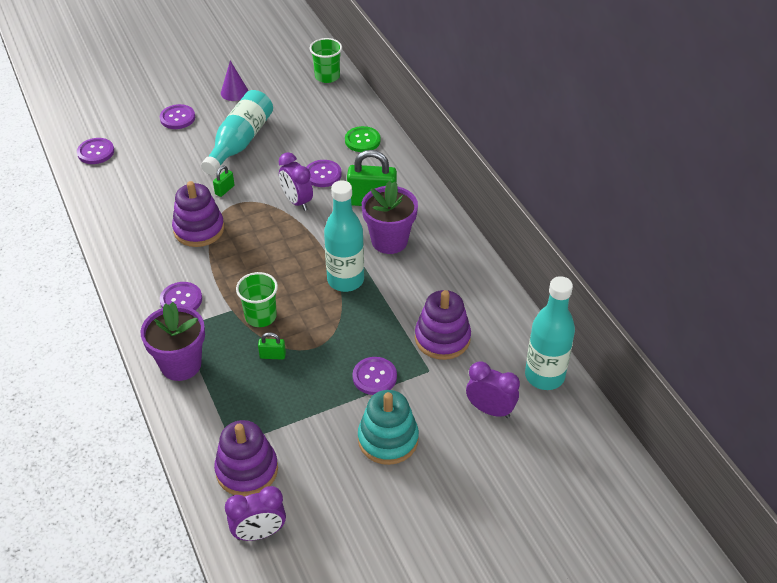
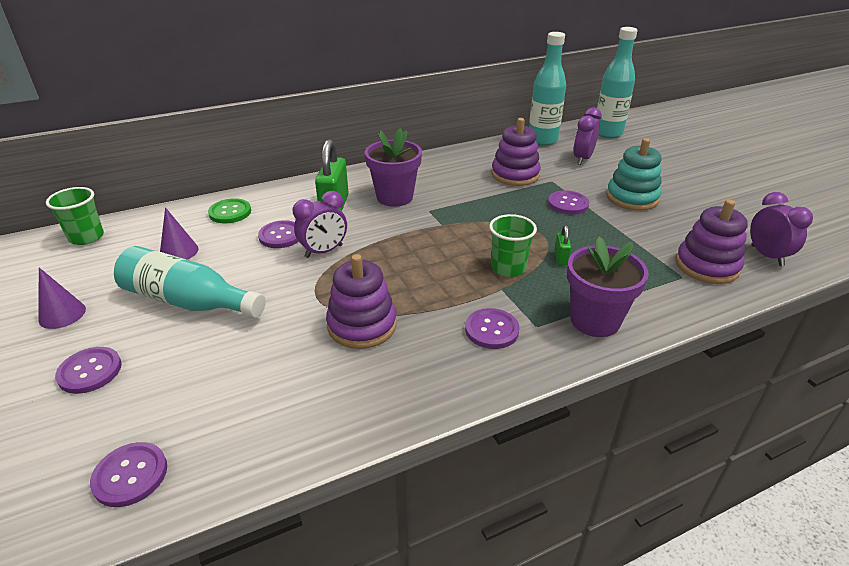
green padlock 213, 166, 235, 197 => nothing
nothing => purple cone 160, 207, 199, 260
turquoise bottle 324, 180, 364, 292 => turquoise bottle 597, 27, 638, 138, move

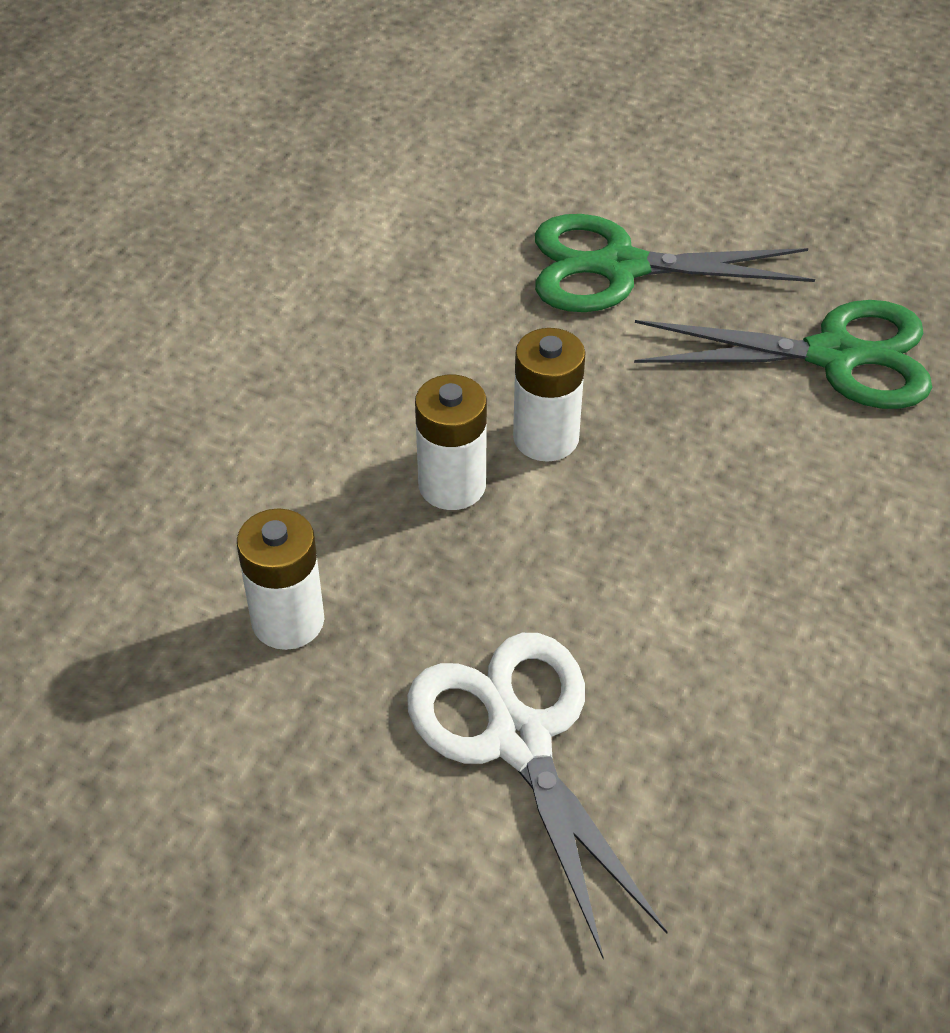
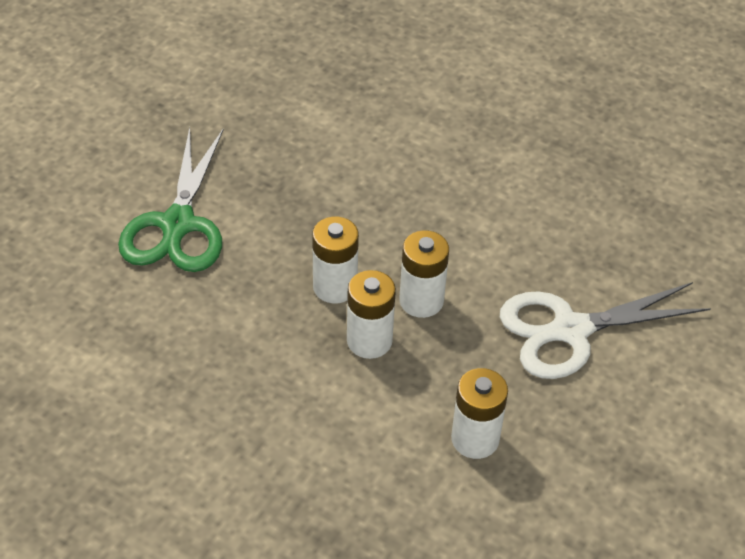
green scissors 634, 300, 932, 409 => nothing
nothing => white battery 399, 230, 449, 318

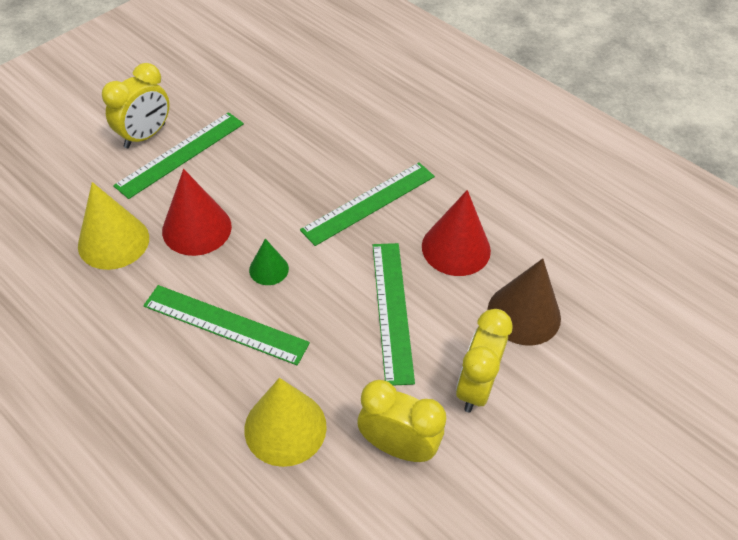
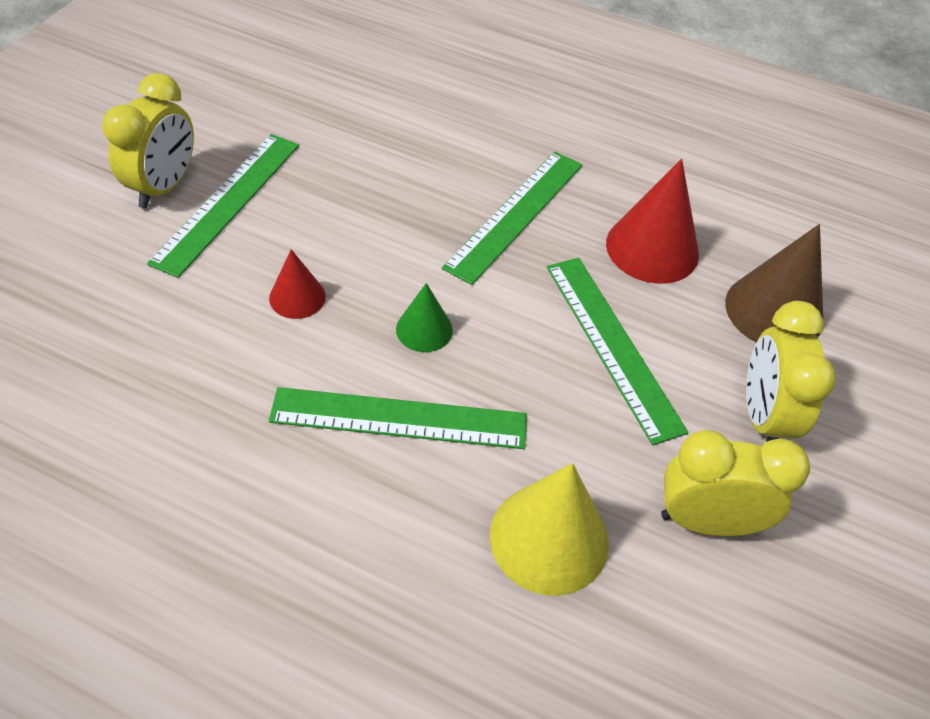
yellow cone 78, 182, 149, 270 => nothing
red cone 162, 169, 232, 256 => red cone 269, 249, 326, 319, x0.55

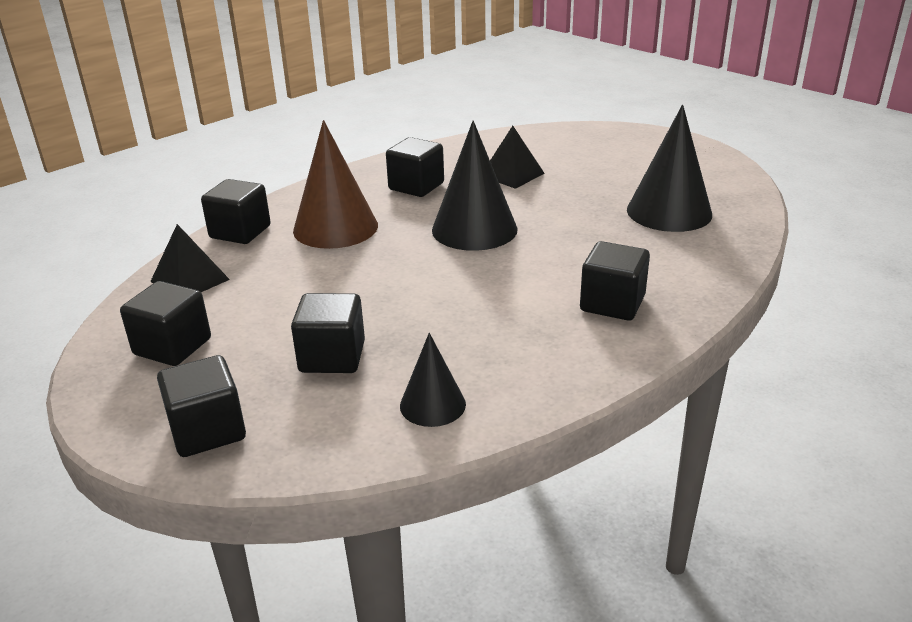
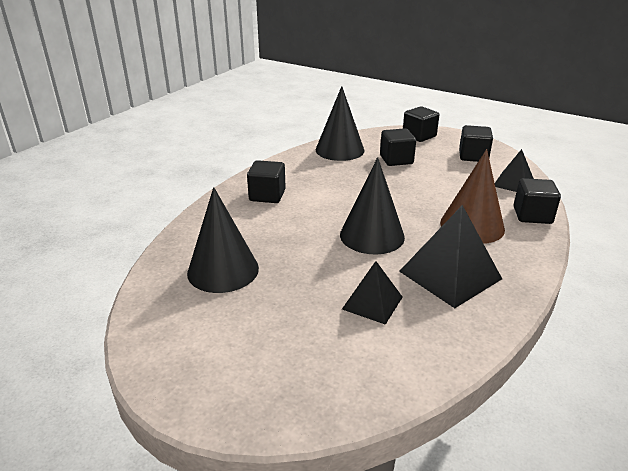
black cube 386, 137, 444, 197 => black pyramid 399, 205, 502, 308
black cone 400, 333, 466, 427 => black cone 316, 86, 364, 161, x1.77

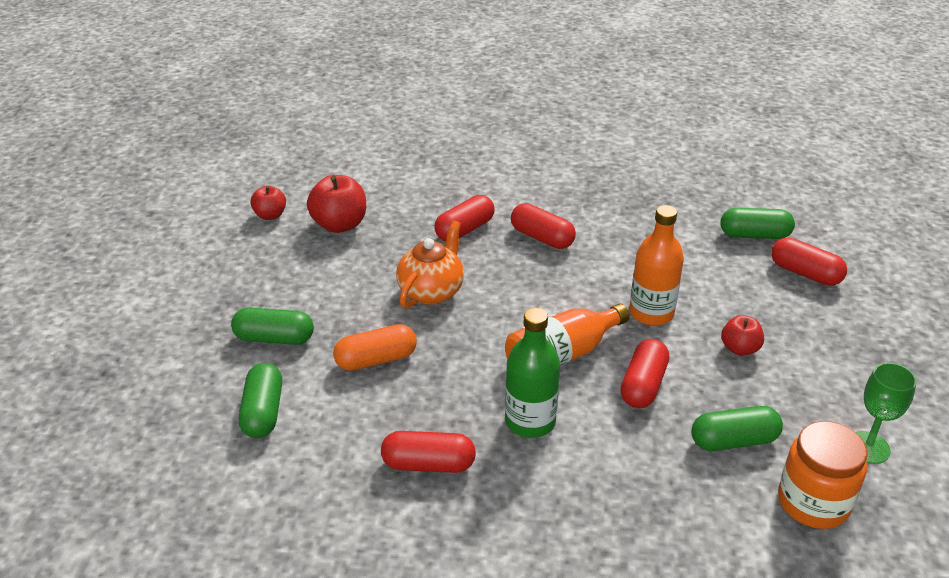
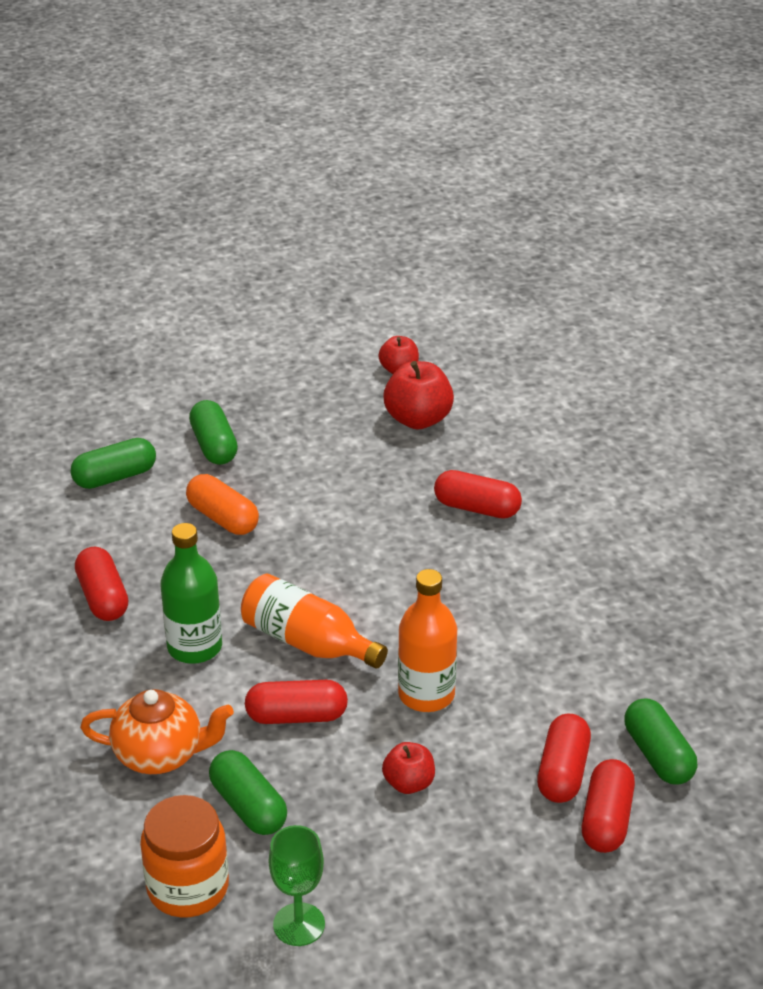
orange teapot 396, 220, 464, 309 => orange teapot 80, 689, 234, 774, move
red capsule 511, 203, 576, 249 => red capsule 537, 714, 591, 803, move

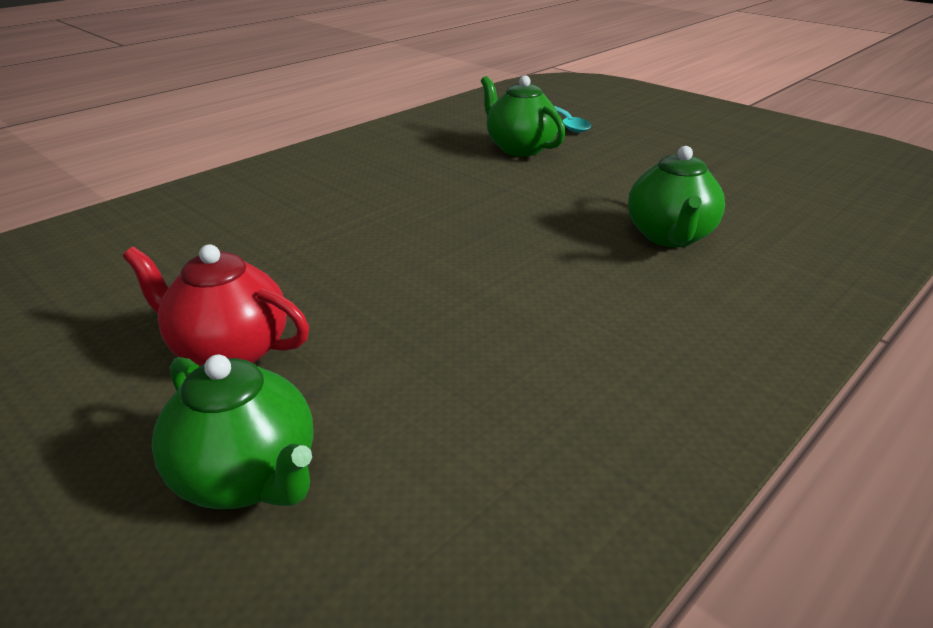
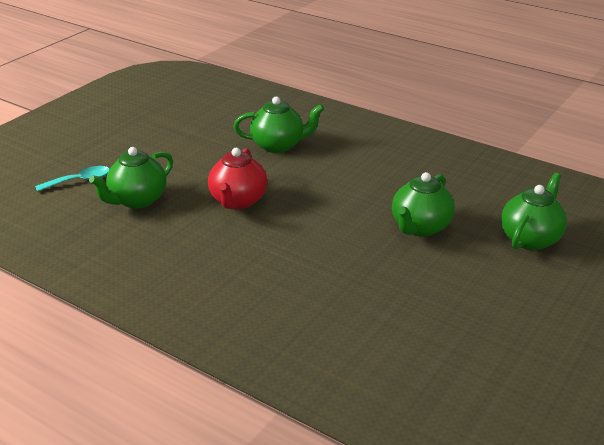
nothing => green teapot 392, 172, 455, 237
red teapot 123, 244, 309, 367 => red teapot 208, 148, 267, 209, move

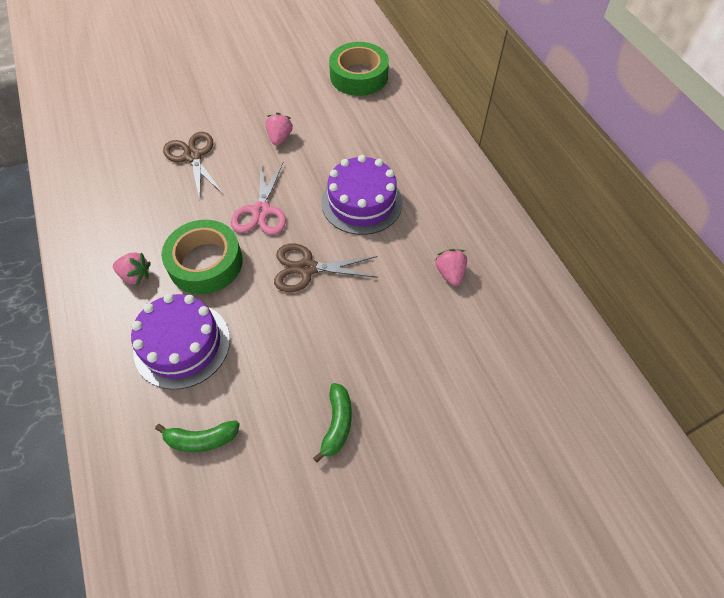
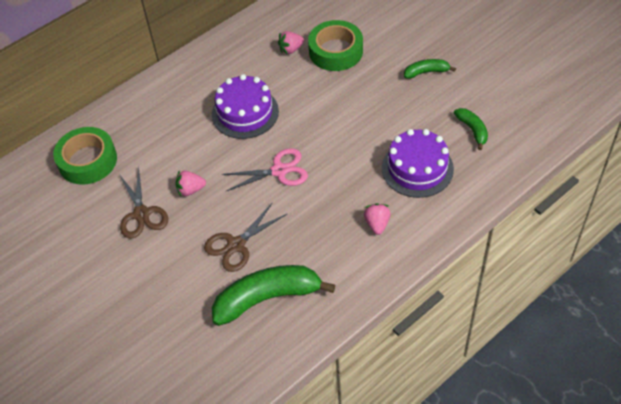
nothing => green banana 212, 265, 335, 326
green tape 162, 220, 243, 294 => green tape 308, 20, 363, 71, move
brown scissors 274, 244, 378, 292 => brown scissors 119, 167, 168, 239, move

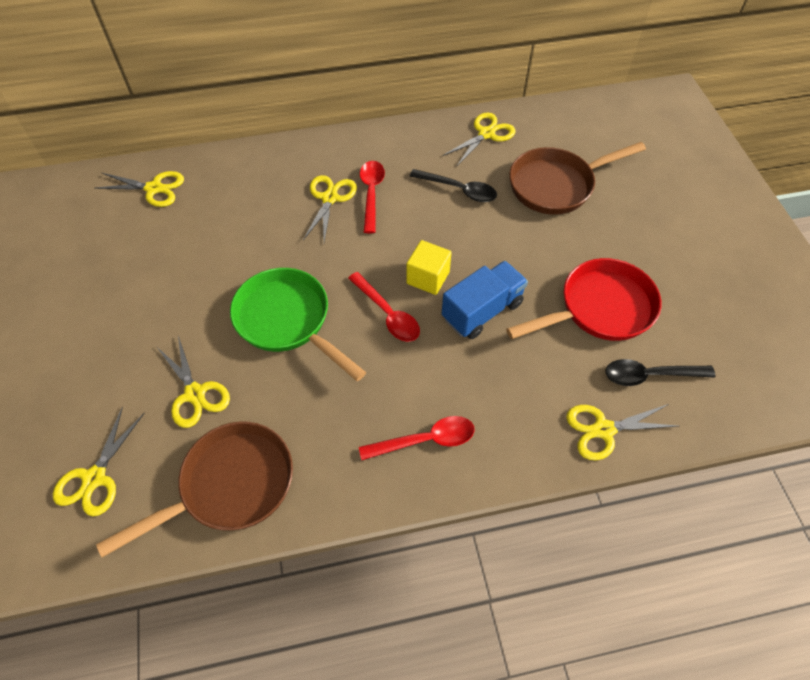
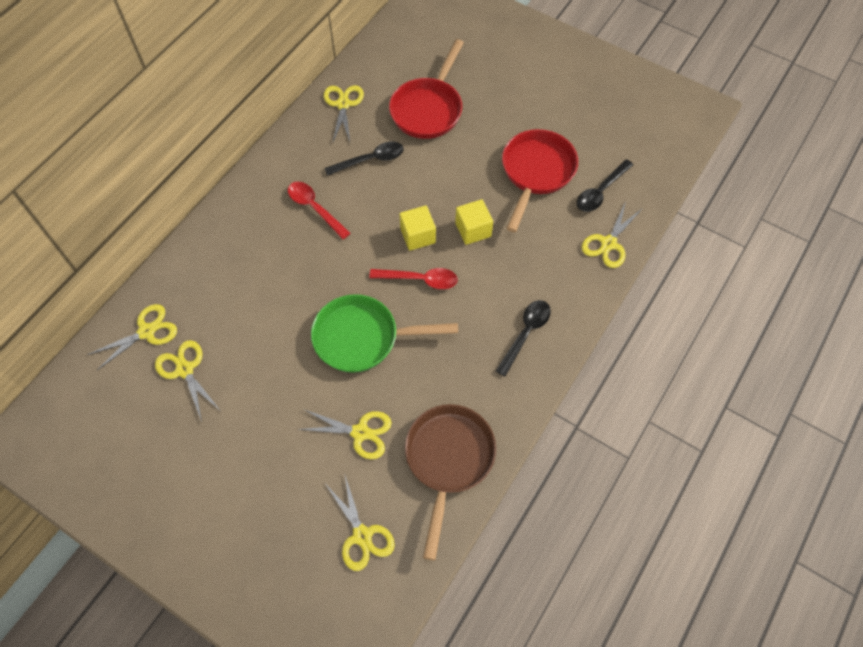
yellow scissors 303, 175, 357, 242 => yellow scissors 155, 340, 220, 422, move
blue truck 441, 261, 528, 339 => yellow cube 455, 199, 493, 245
red spoon 359, 416, 475, 460 => black spoon 496, 300, 551, 376
brown pan 509, 142, 646, 215 => red pan 389, 39, 464, 139

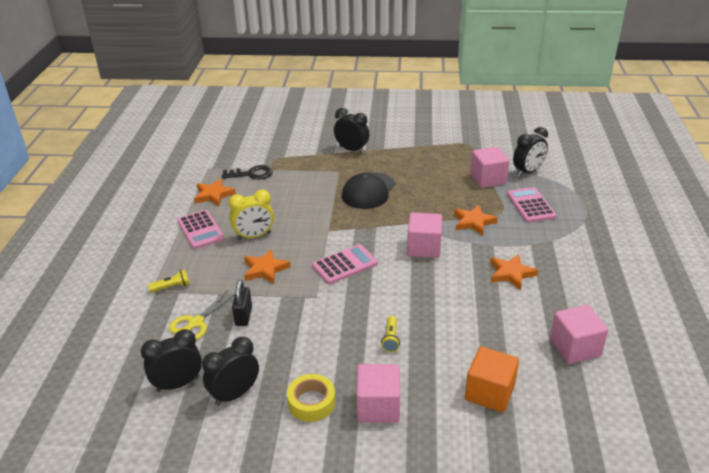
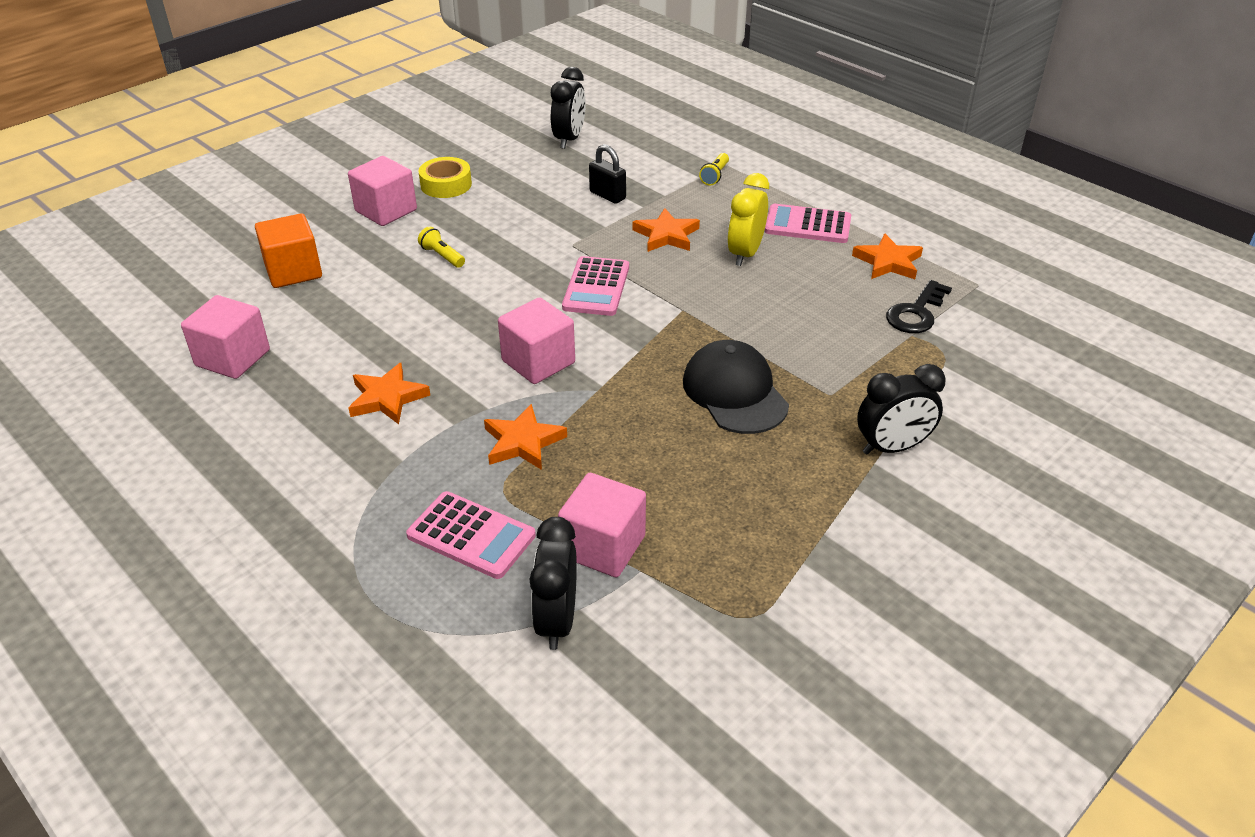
yellow scissors 169, 290, 235, 340 => nothing
black clock 202, 337, 259, 406 => nothing

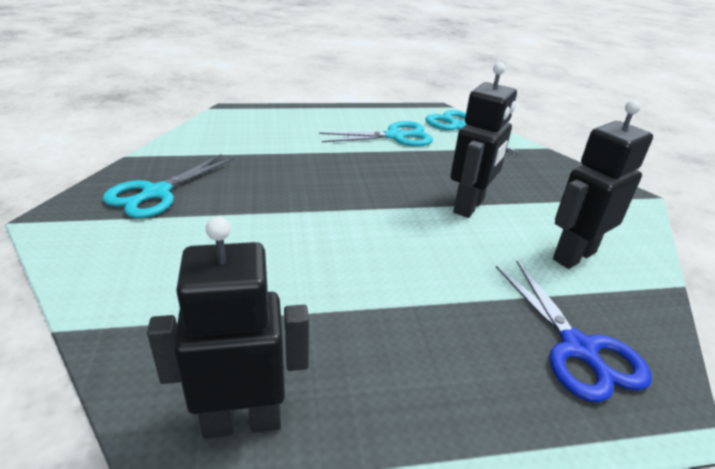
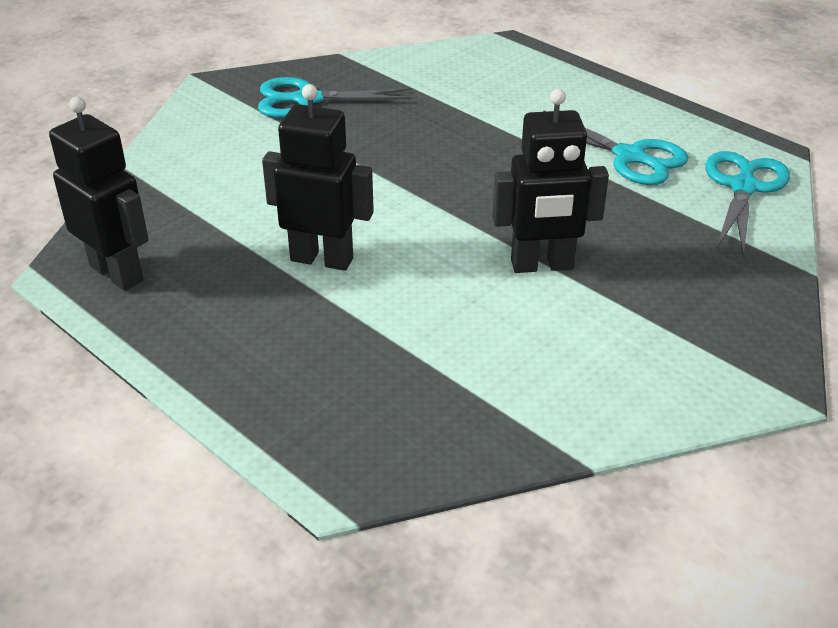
blue scissors 496, 261, 652, 402 => nothing
black robot 553, 100, 653, 269 => black robot 262, 84, 374, 271, move

